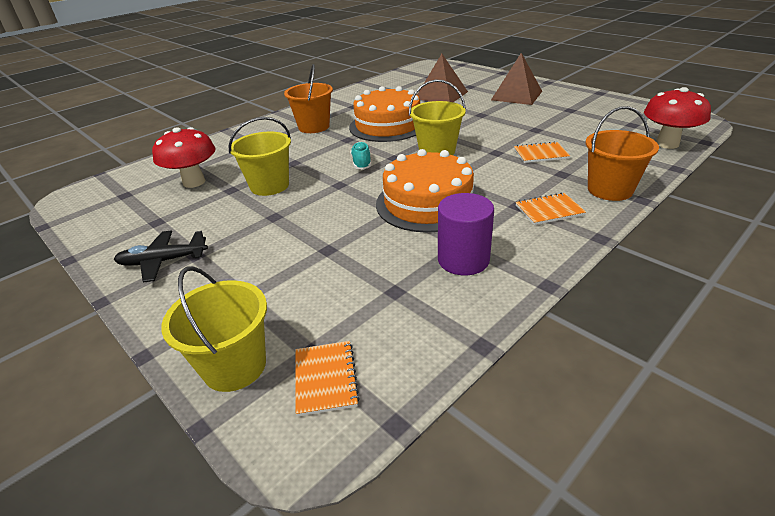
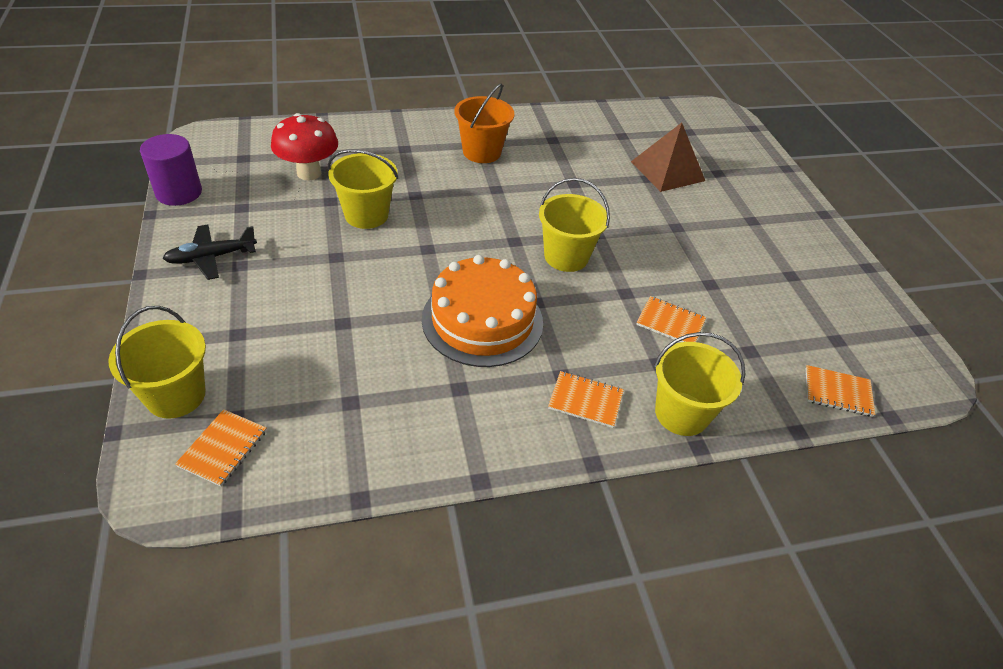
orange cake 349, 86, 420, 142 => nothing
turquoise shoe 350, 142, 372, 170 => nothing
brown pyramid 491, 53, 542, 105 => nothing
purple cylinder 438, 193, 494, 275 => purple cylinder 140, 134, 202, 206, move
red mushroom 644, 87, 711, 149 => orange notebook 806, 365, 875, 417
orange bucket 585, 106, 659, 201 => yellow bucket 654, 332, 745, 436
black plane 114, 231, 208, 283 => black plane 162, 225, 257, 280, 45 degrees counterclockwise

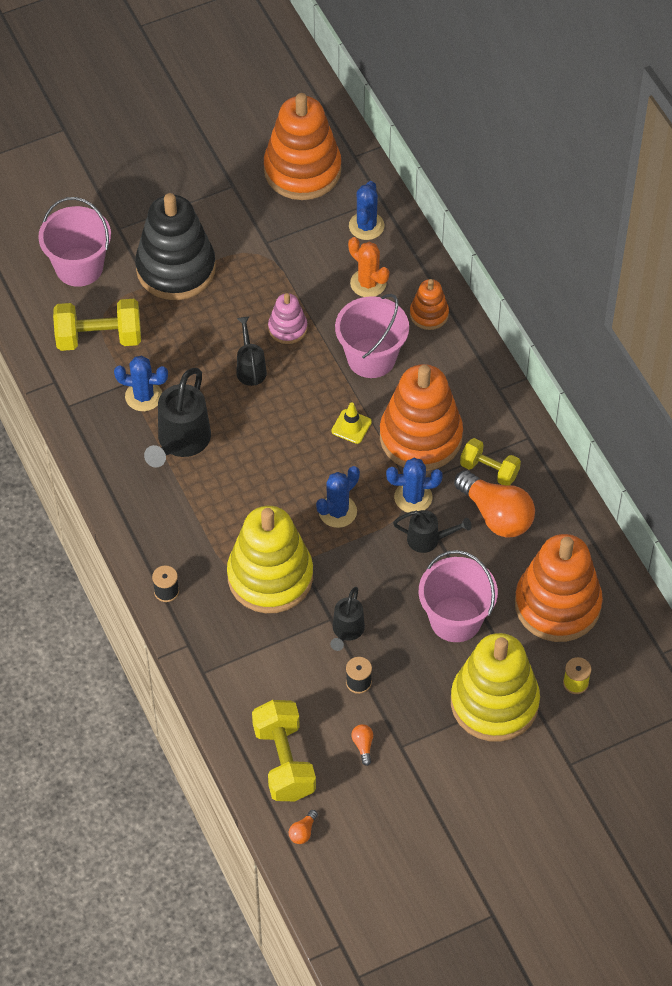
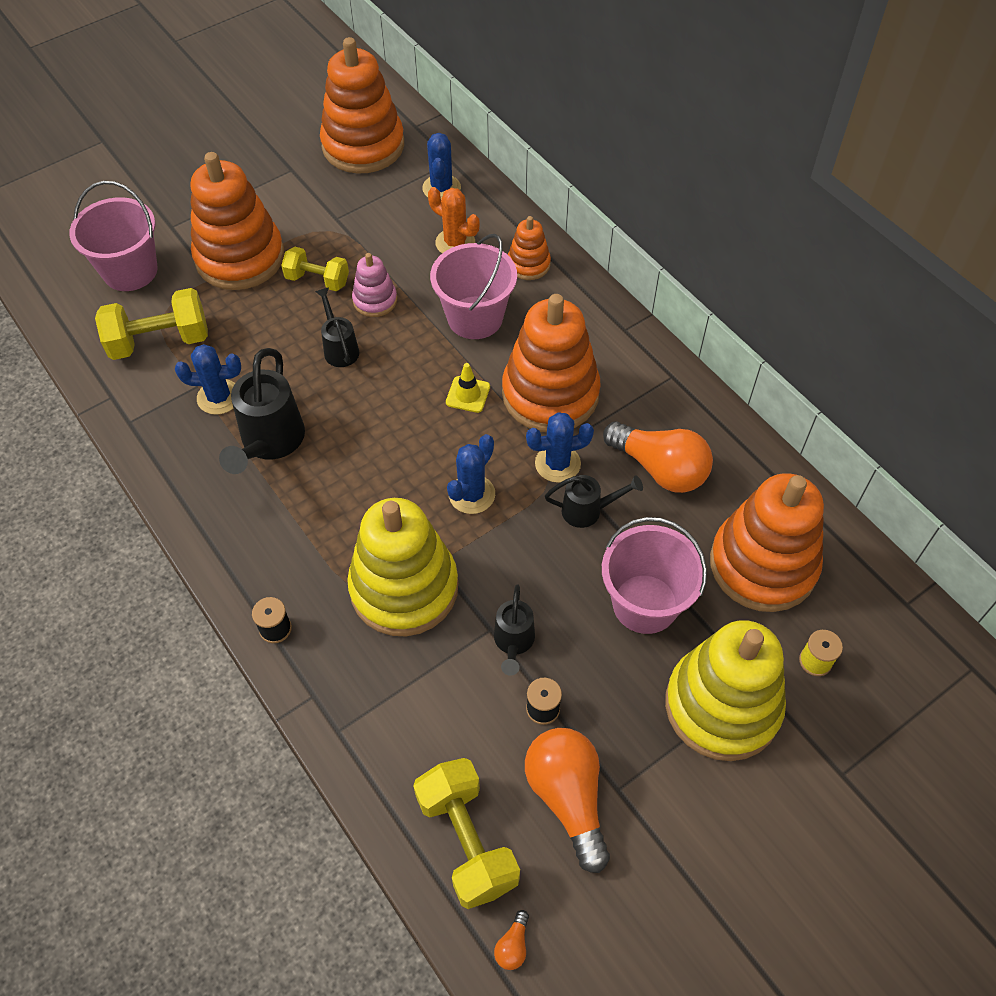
yellow dumbbell 460, 438, 521, 485 => yellow dumbbell 281, 247, 349, 291, move
black stacking toy 135, 193, 216, 300 => orange stacking toy 191, 152, 284, 290
orange light bulb 351, 724, 373, 766 => orange light bulb 525, 728, 610, 873, x2.49

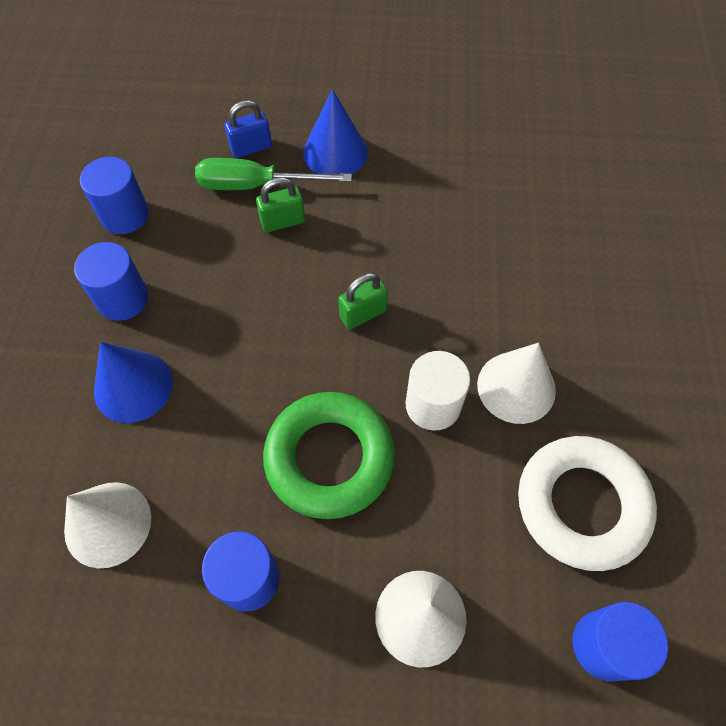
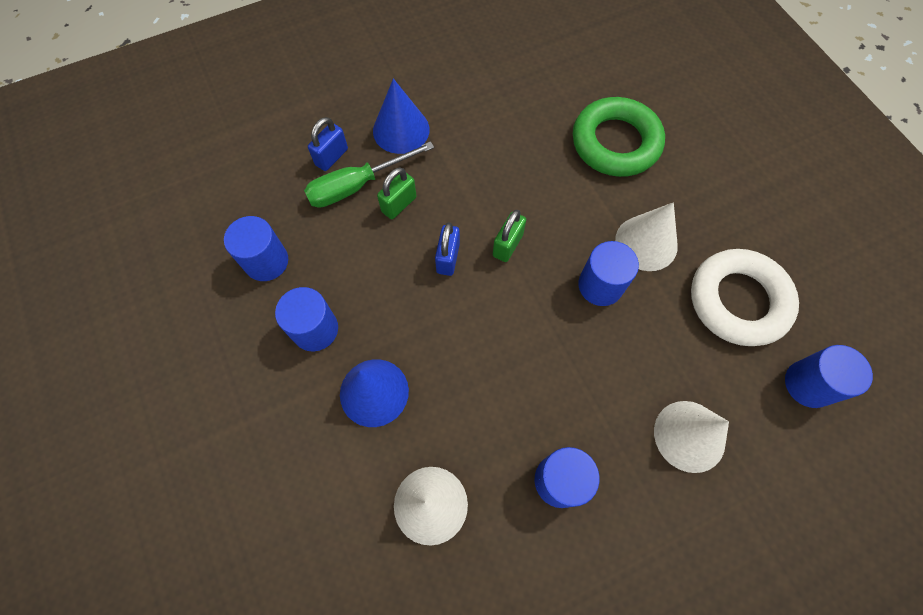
nothing => blue padlock 435, 222, 460, 276
green ring 263, 392, 395, 519 => green ring 573, 97, 665, 177, move
white cylinder 405, 351, 470, 431 => blue cylinder 578, 241, 639, 306

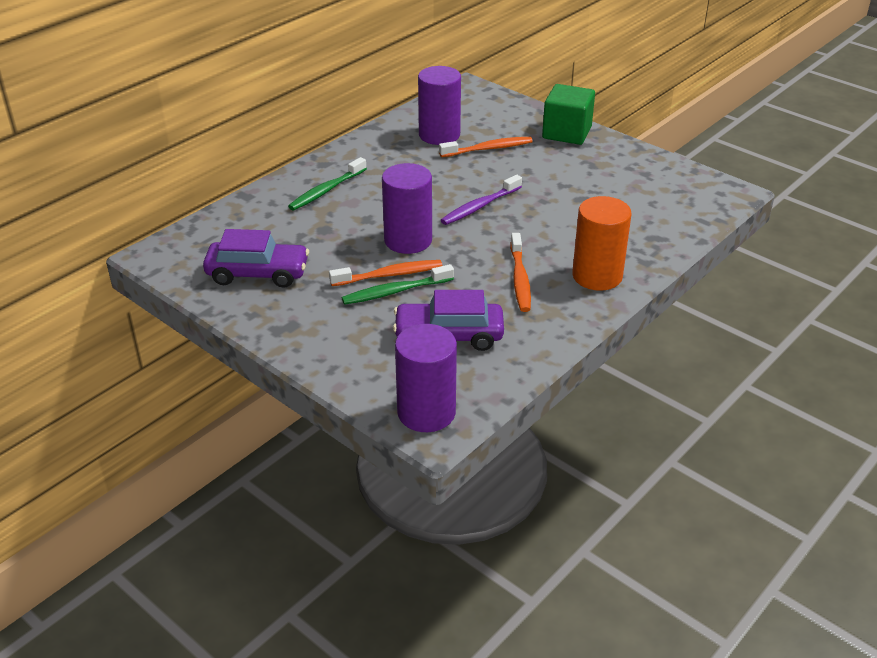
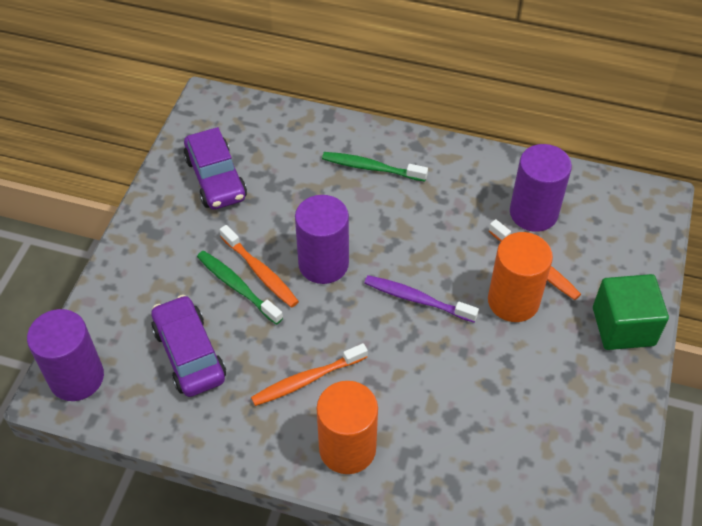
nothing => orange cylinder 488, 232, 553, 322

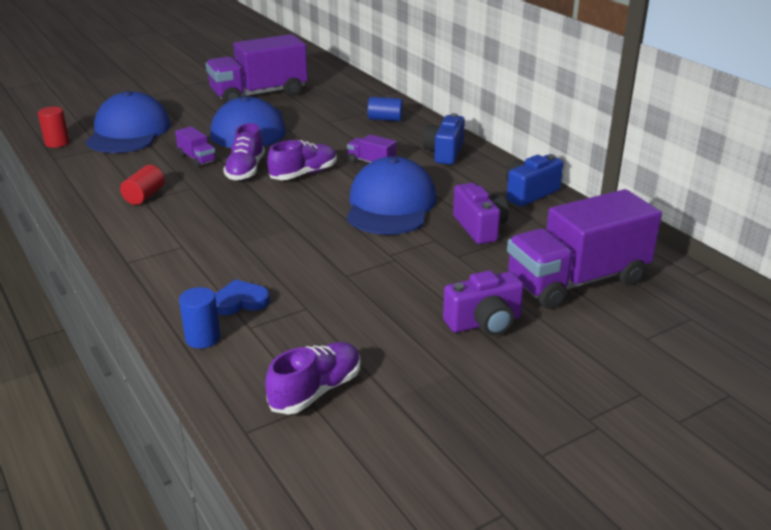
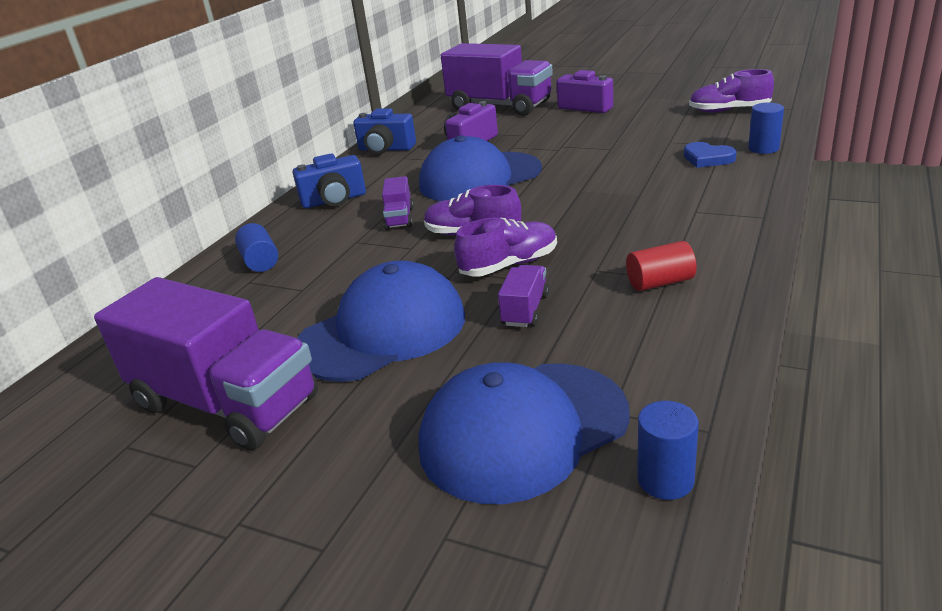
red cylinder 38, 107, 70, 148 => blue cylinder 637, 401, 699, 500

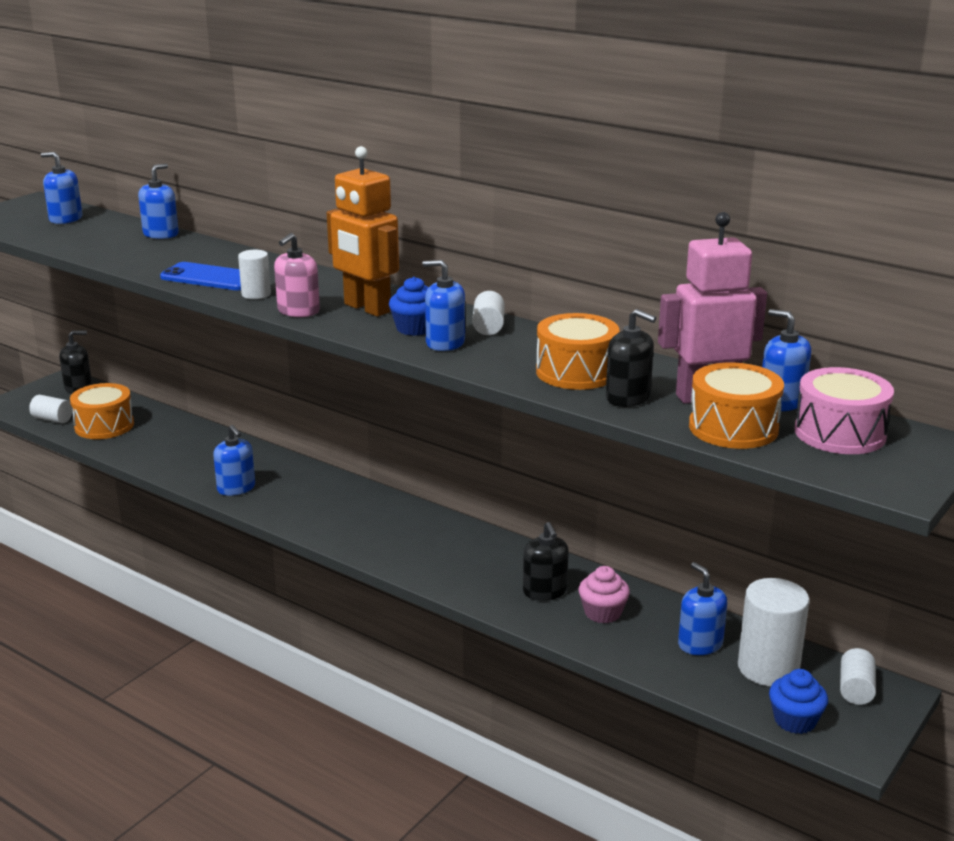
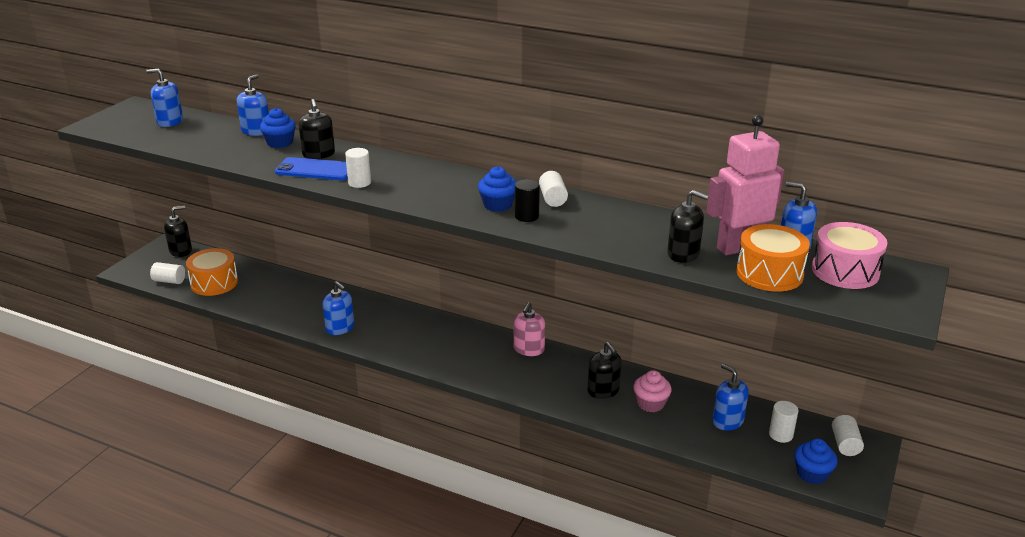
orange robot 327, 146, 399, 317 => nothing
orange drum 536, 313, 619, 390 => nothing
nothing => blue cupcake 260, 108, 296, 148
nothing => black soap dispenser 299, 99, 335, 159
pink soap dispenser 274, 233, 320, 317 => pink soap dispenser 513, 302, 545, 356, move
blue soap dispenser 422, 260, 465, 351 => black cylinder 515, 179, 540, 222
white cylinder 738, 578, 810, 686 => white cylinder 769, 401, 798, 443, x0.54

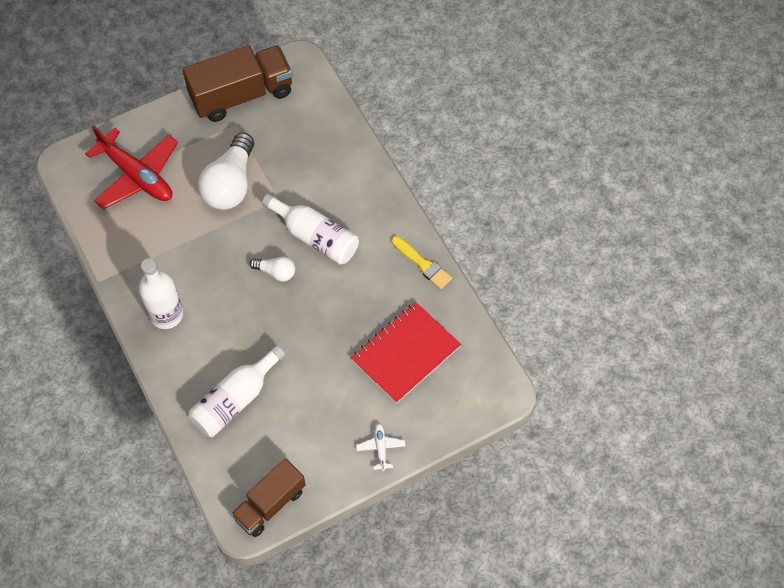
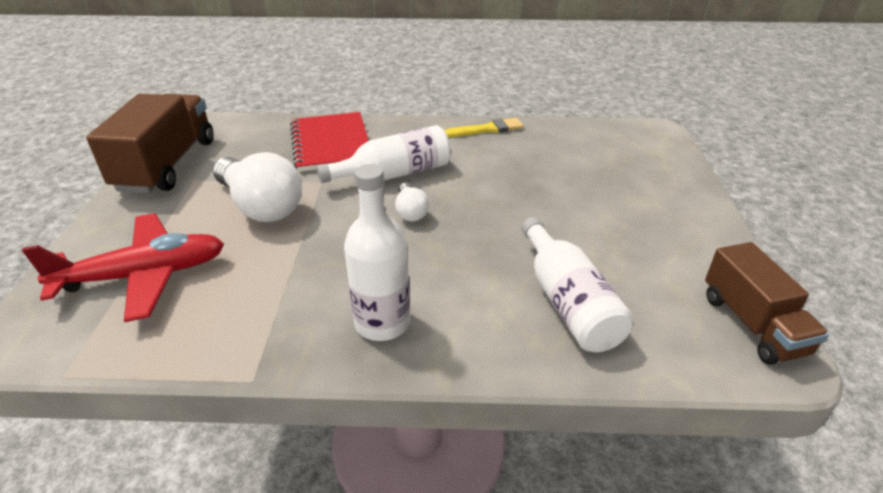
white plane 356, 423, 405, 471 => nothing
red notebook 351, 302, 461, 404 => red notebook 290, 112, 369, 172, move
white light bulb 249, 257, 295, 282 => white light bulb 395, 182, 429, 222, 120 degrees clockwise

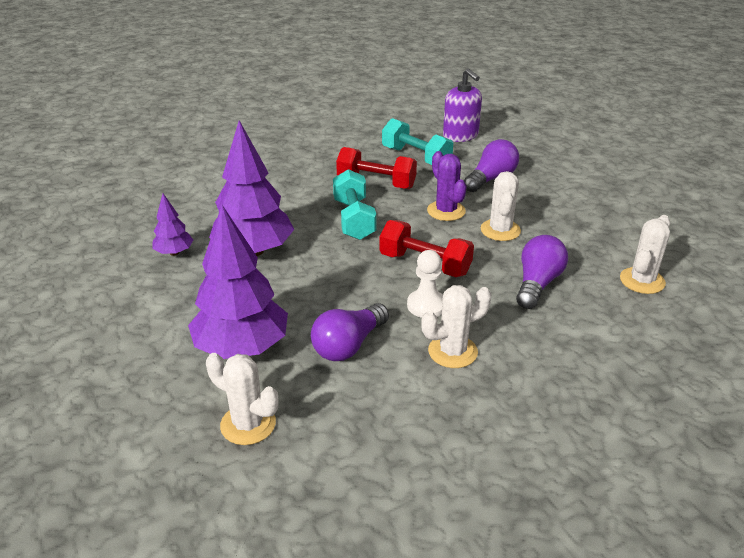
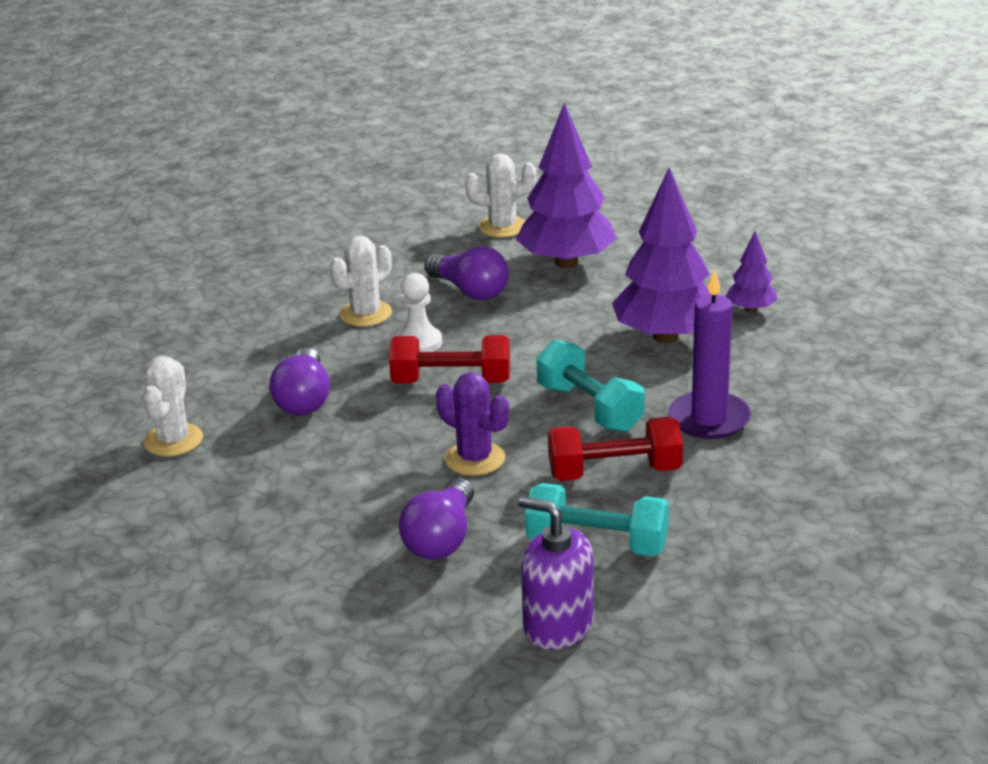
white cactus 481, 171, 521, 241 => nothing
nothing => purple candle 669, 270, 751, 439
purple light bulb 311, 303, 389, 361 => purple light bulb 424, 246, 509, 300, 120 degrees clockwise

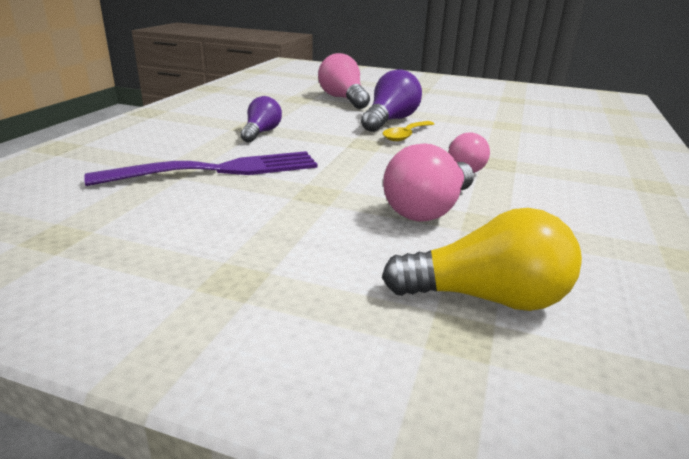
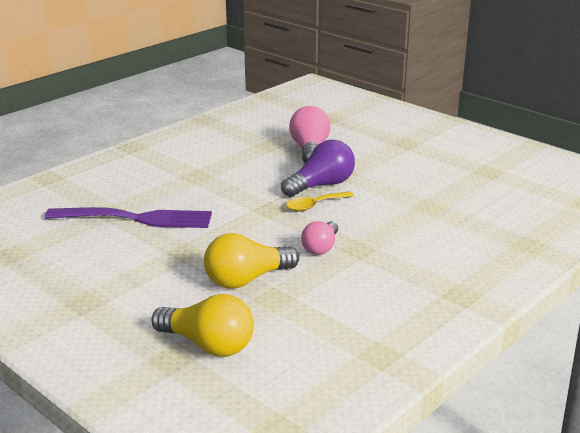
purple light bulb 241, 96, 282, 142 => nothing
pink light bulb 383, 143, 474, 222 => yellow light bulb 204, 233, 299, 289

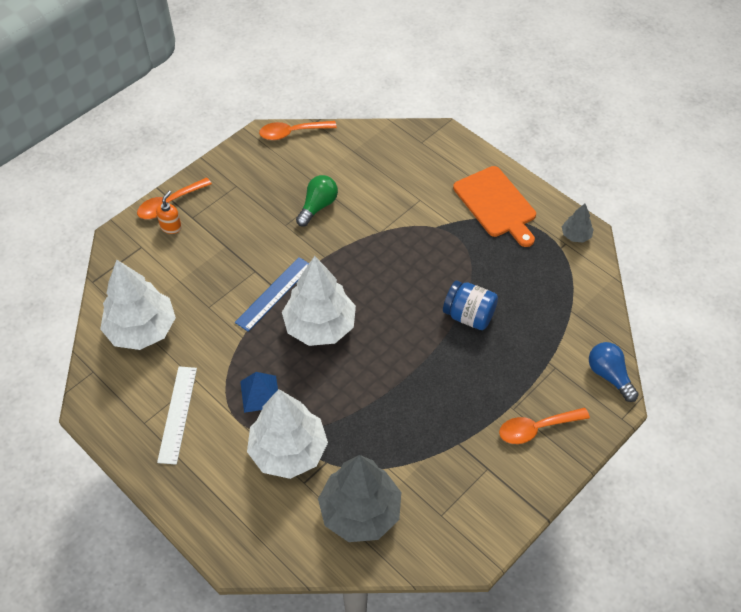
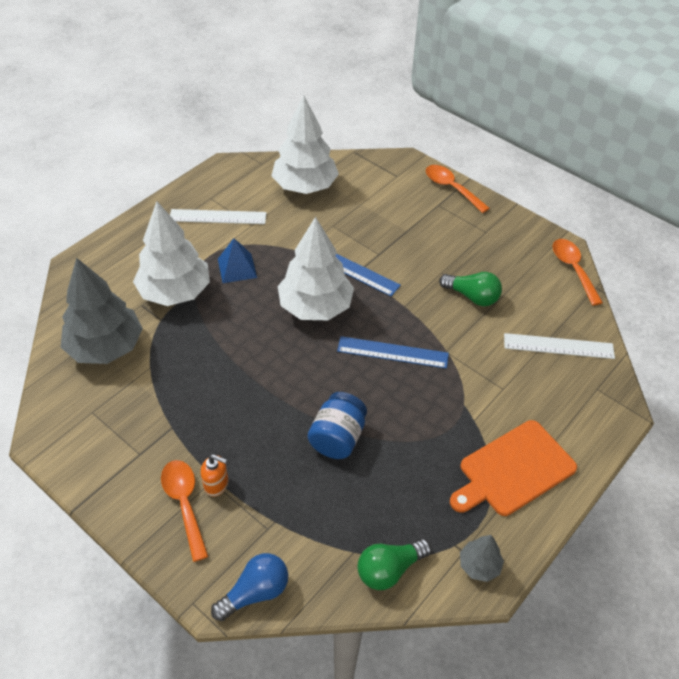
nothing => blue ruler 337, 336, 449, 369
nothing => green light bulb 357, 539, 431, 590
nothing => white ruler 504, 333, 615, 359
orange soap dispenser 156, 191, 182, 234 => orange soap dispenser 201, 454, 228, 497, move

